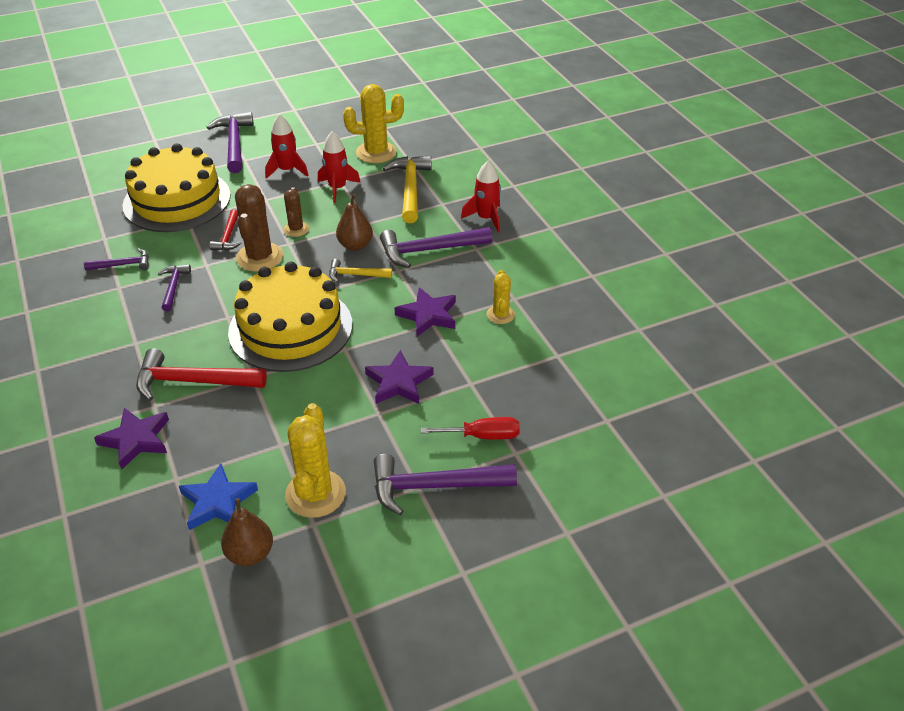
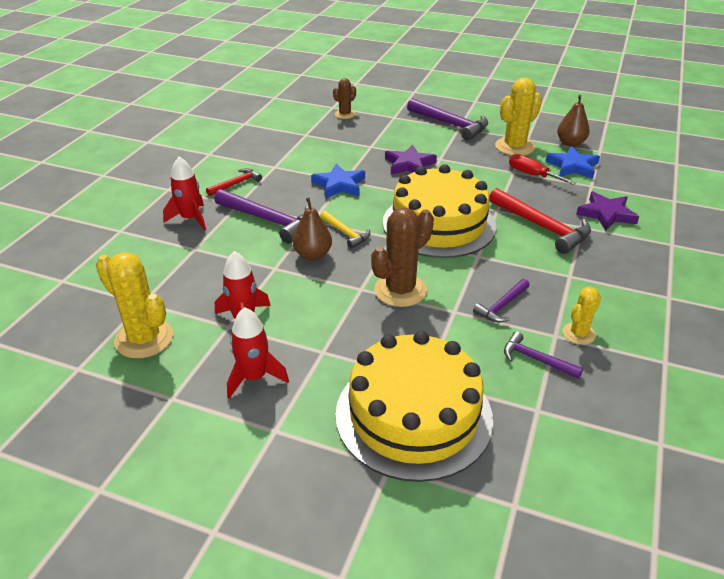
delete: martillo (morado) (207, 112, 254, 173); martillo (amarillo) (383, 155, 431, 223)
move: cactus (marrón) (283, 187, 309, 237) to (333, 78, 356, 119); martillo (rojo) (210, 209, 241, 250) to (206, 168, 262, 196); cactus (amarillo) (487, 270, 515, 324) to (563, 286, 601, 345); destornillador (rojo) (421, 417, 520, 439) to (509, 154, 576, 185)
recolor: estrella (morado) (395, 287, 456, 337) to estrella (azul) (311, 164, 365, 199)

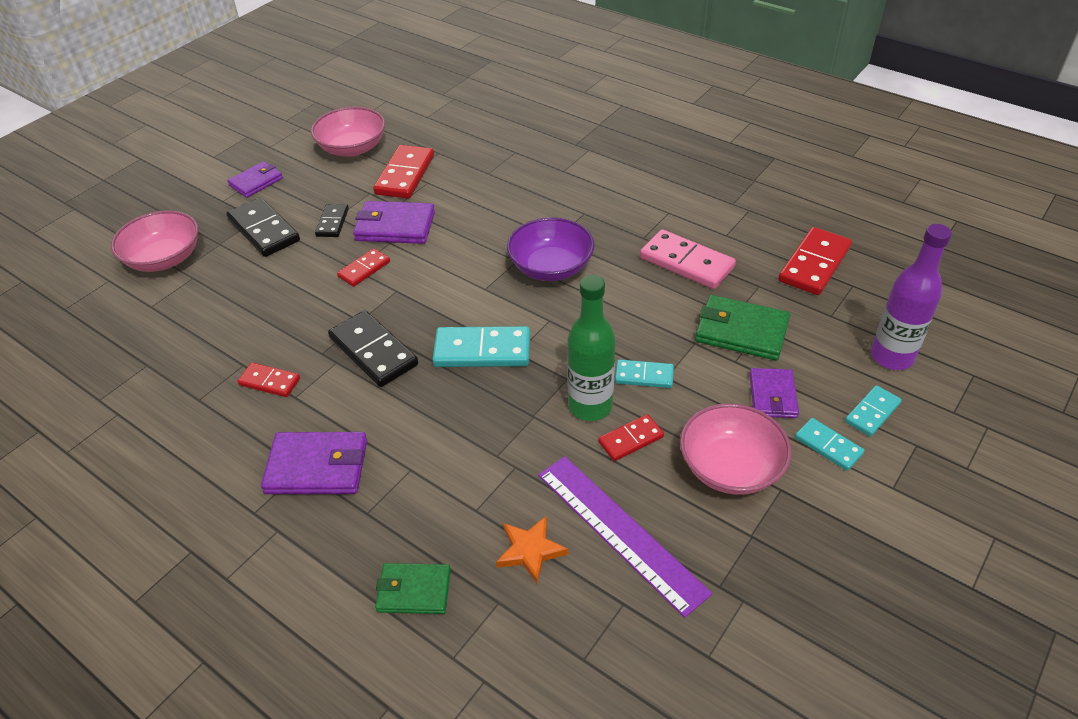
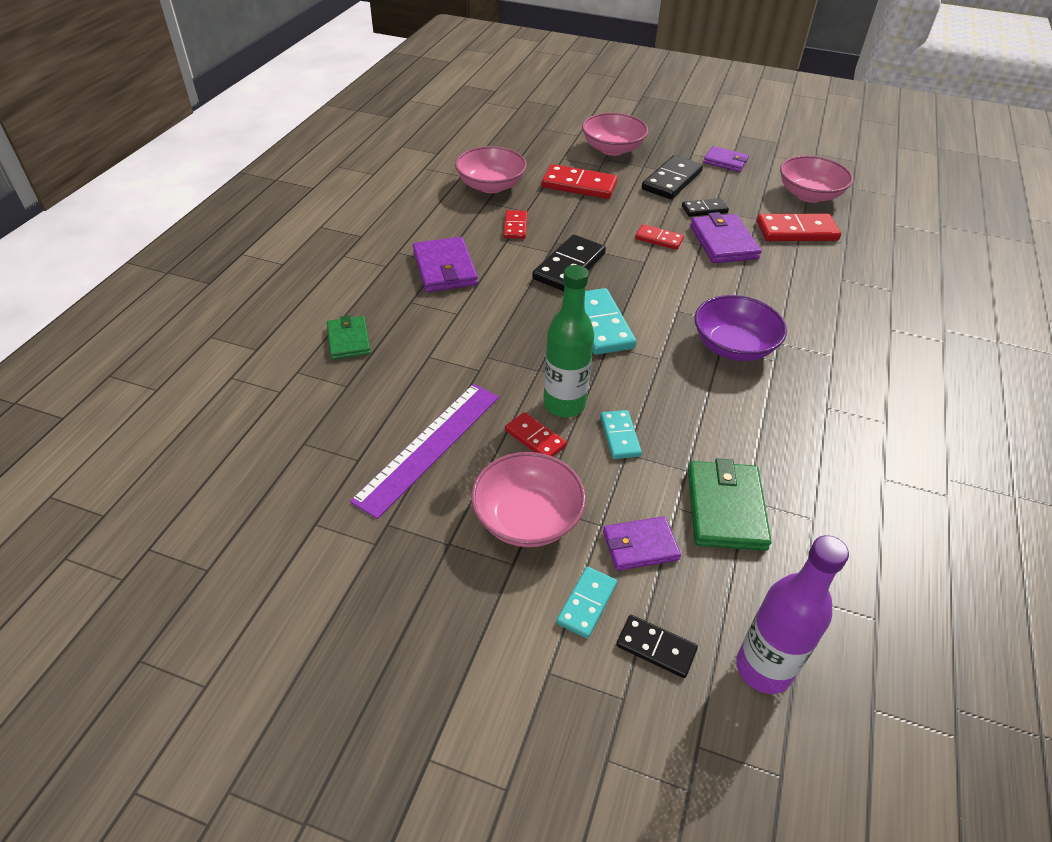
delete: ficha de dominó (rosa) (640, 229, 736, 289); estrella (naranja) (496, 515, 568, 584)
insert: cuenco (rosa) (455, 146, 527, 193)
move: ficha de dominó (rojo) (778, 227, 852, 295) to (542, 164, 618, 199)
recolor: ficha de dominó (turquesa) (845, 385, 902, 437) to ficha de dominó (negro) (616, 615, 698, 678)

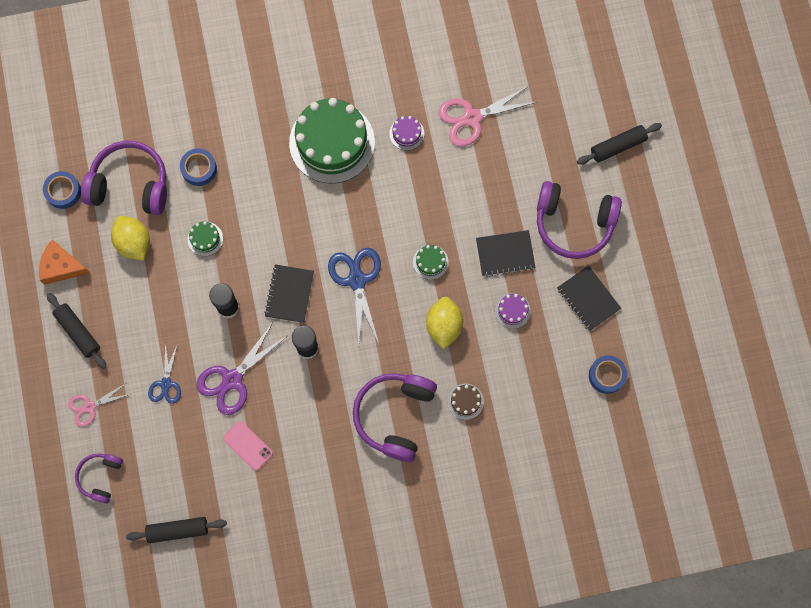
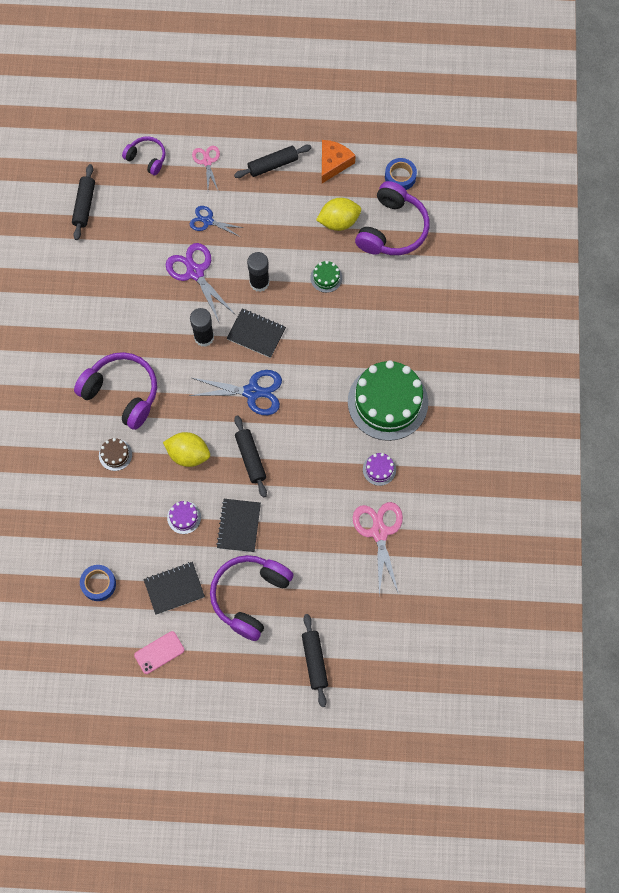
delete: cinta adhesiva (azul) (180, 148, 217, 186)
move: móvil (rosa) (223, 421, 273, 471) to (134, 631, 185, 674)
replace: tarta (verde) (413, 245, 449, 280) to rodillo (negro) (234, 415, 267, 498)

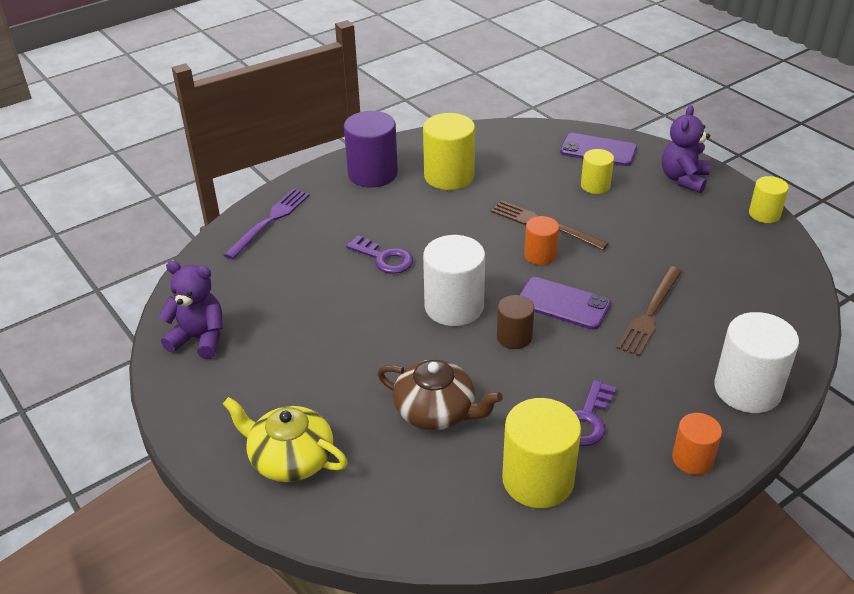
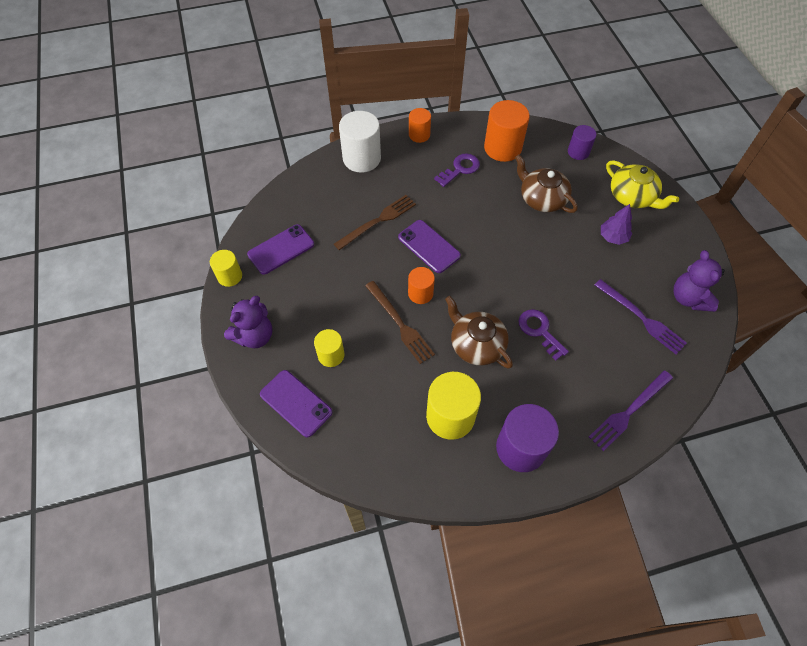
delete: cilindro (blanco) (423, 235, 485, 326); cilindro (marrón) (497, 295, 534, 349)
insert: cilindro (morado) (568, 125, 596, 160); árbol (morado) (601, 204, 632, 245); móvil (morado) (247, 224, 314, 275); tenedor (morado) (595, 279, 687, 354); tetera (marrón) (445, 296, 513, 369)
recolor: cilindro (amarillo) (502, 398, 581, 508) to cilindro (naranja) (484, 100, 530, 162)
rotate: osito (morado) (158, 261, 223, 359) = (674, 250, 725, 312) 45 degrees clockwise

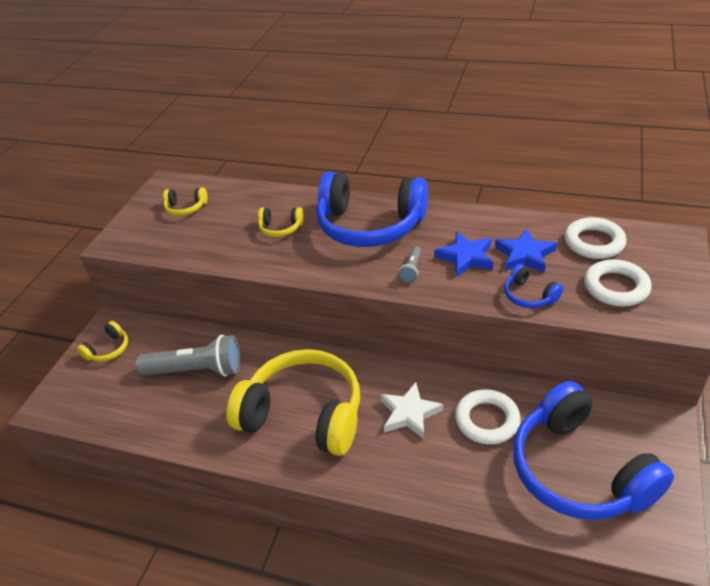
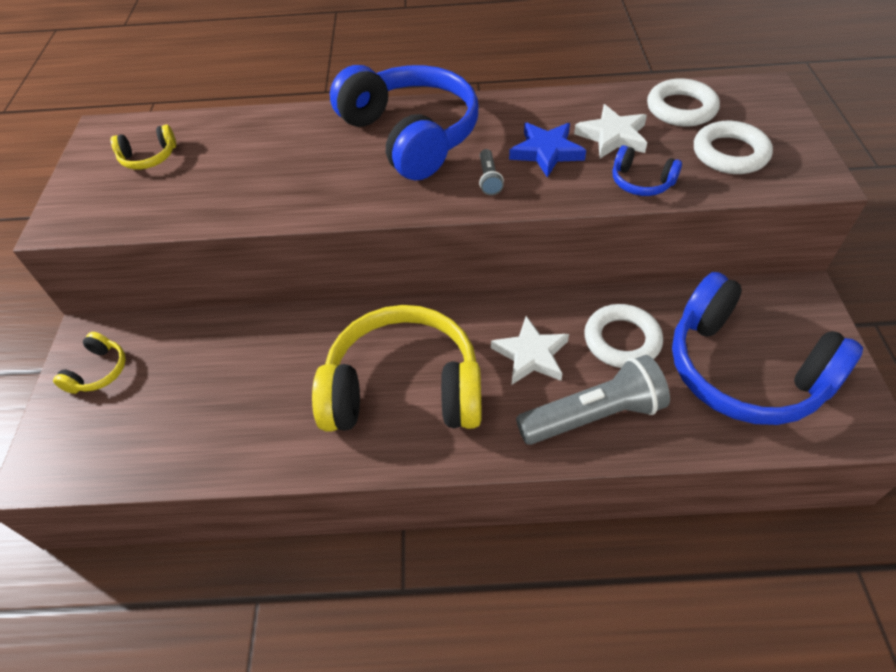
delete: auriculares (amarillo) (258, 207, 304, 237)
move: lámpara de mano (gris) (136, 335, 240, 376) to (516, 355, 670, 445)
recolor: estrella (azul) (495, 228, 557, 273) to estrella (blanco) (574, 104, 647, 158)
rotate: auriculares (azul) (316, 171, 428, 247) = (330, 65, 478, 180) 120 degrees counterclockwise

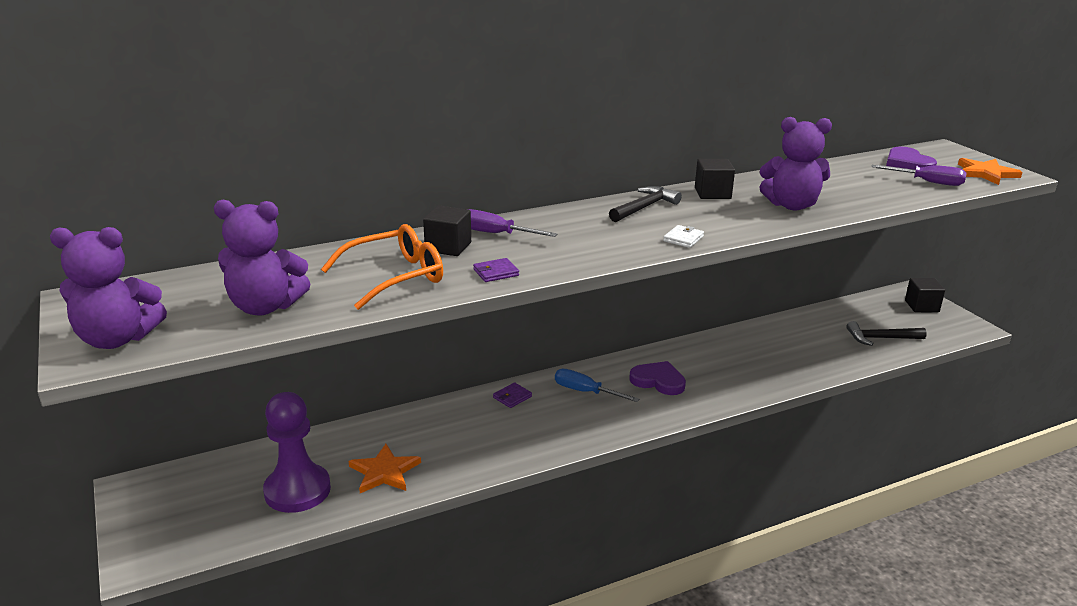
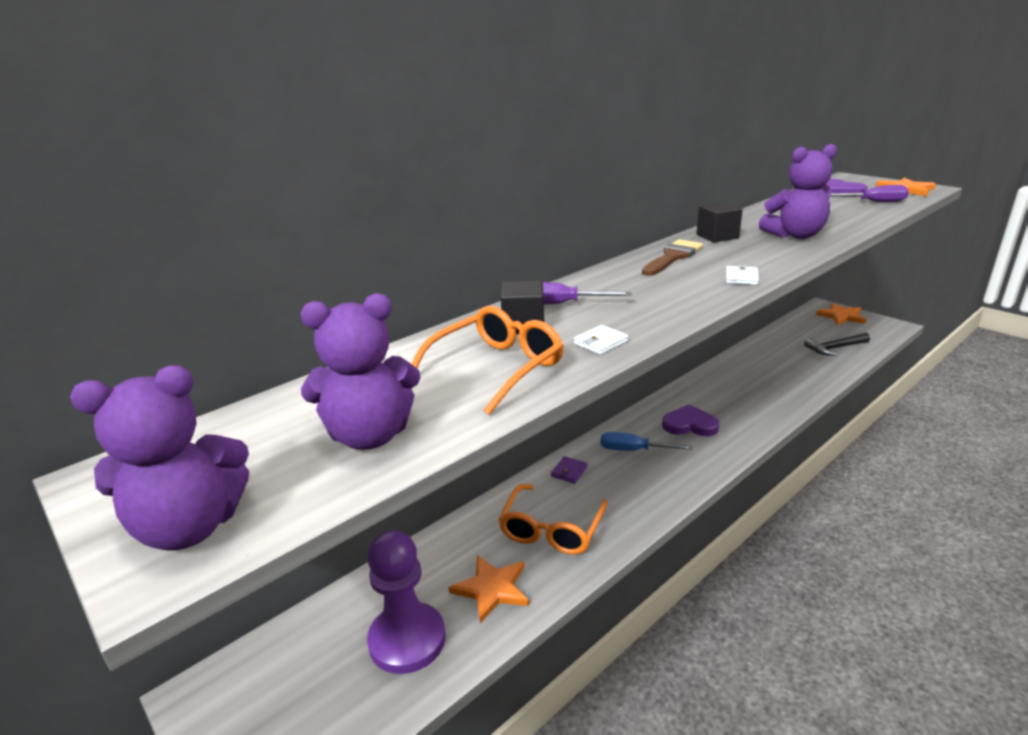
insert: gafas (naranja) (498, 484, 608, 555)
replace: martillo (negro) (609, 186, 682, 222) to pincel (marrón) (642, 239, 703, 276); cubo (negro) (905, 278, 945, 312) to estrella (naranja) (816, 303, 866, 325)
recolor: cartera (morado) (473, 258, 519, 282) to cartera (blanco) (574, 325, 628, 355)

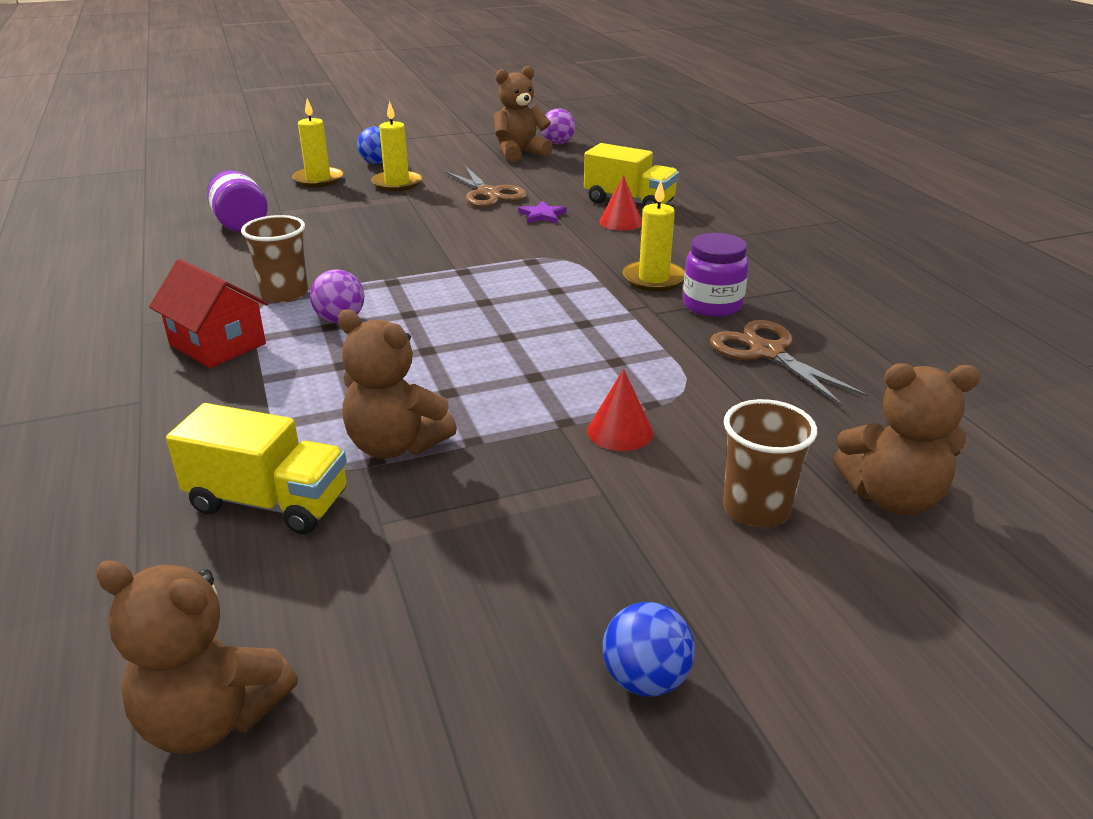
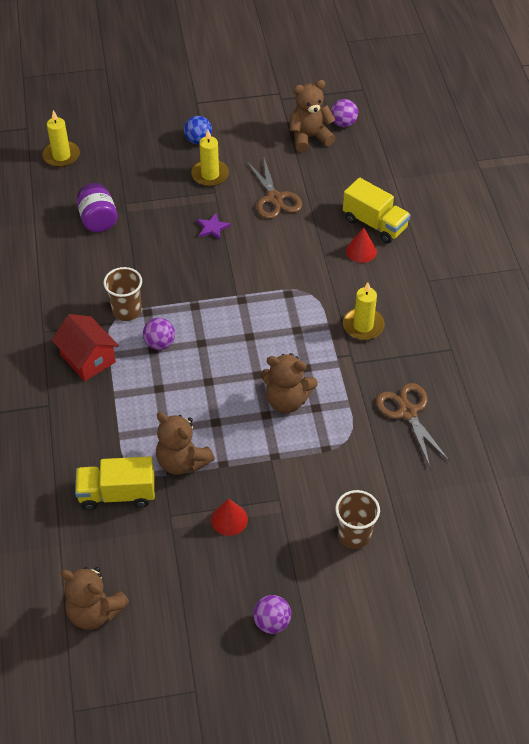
delete: tarro (morado) (683, 233, 749, 317)
move: vela (amarillo) (292, 98, 343, 187) to (43, 110, 80, 167); estrella (morado) (518, 201, 567, 223) to (197, 213, 231, 240); osito (marrón) (833, 363, 980, 515) to (261, 353, 318, 413); cono (rojo) (587, 369, 653, 451) to (211, 499, 248, 536)
recolor: pelota (azul) (603, 602, 695, 697) to pelota (morado) (253, 595, 291, 634)
rotate: camión (amarillo) (166, 403, 347, 534) = (75, 456, 155, 510) 150 degrees clockwise

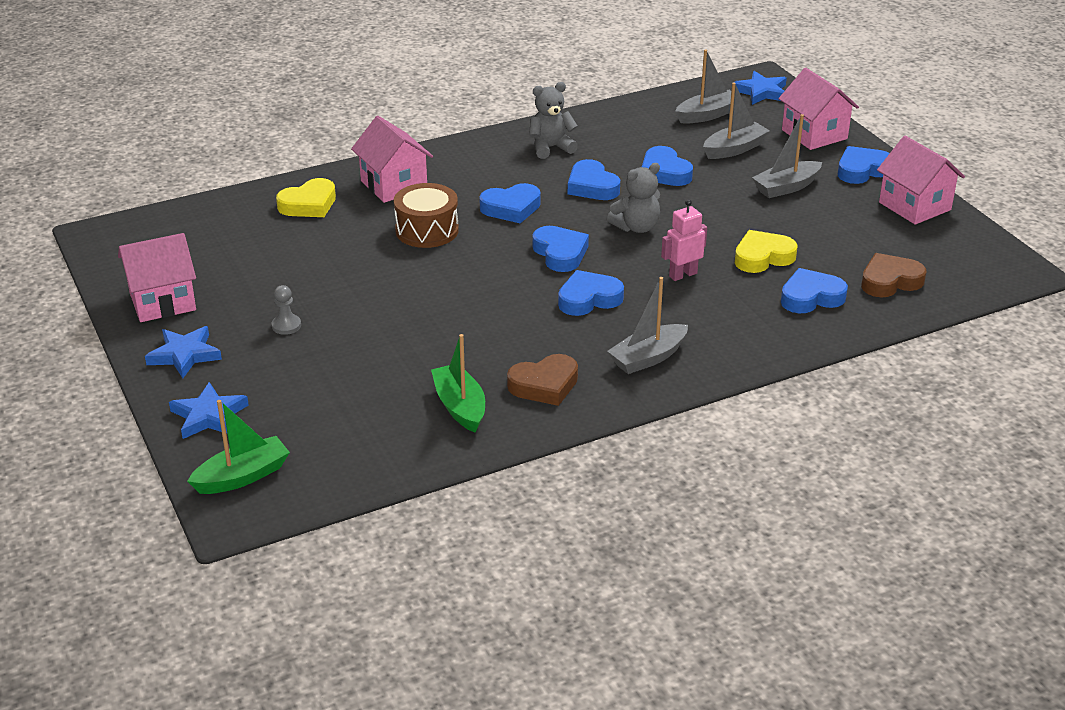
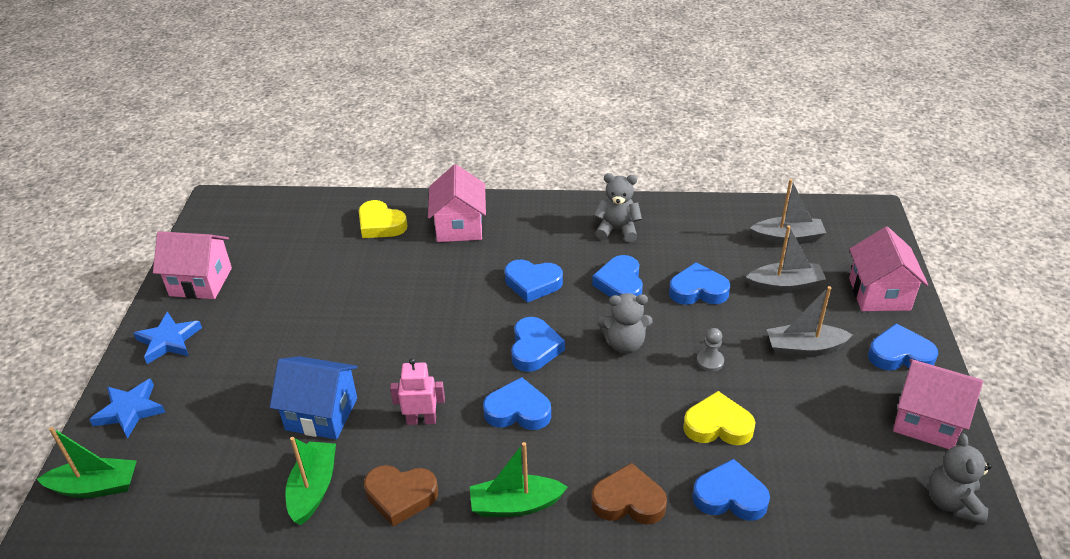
delete: estrella (azul) (735, 71, 787, 105); tambor (marrón) (394, 183, 459, 248)
insert: casa (azul) (270, 356, 357, 440); osito (gris) (928, 434, 992, 525)
move: robot (rosa) (661, 199, 707, 281) to (390, 358, 445, 425); corazón (marrón) (861, 253, 926, 298) to (591, 463, 667, 524); peón (gris) (272, 285, 301, 335) to (697, 328, 724, 371)
recolor: barco (gris) (607, 277, 688, 374) to barco (verde) (470, 442, 568, 517)
rotate: casa (rosa) (877, 136, 965, 225) = (893, 359, 983, 449) 60 degrees counterclockwise; corazón (azul) (642, 146, 693, 186) = (669, 262, 730, 305) 90 degrees clockwise; corazón (amarillo) (276, 178, 336, 217) = (359, 200, 408, 238) 45 degrees clockwise

